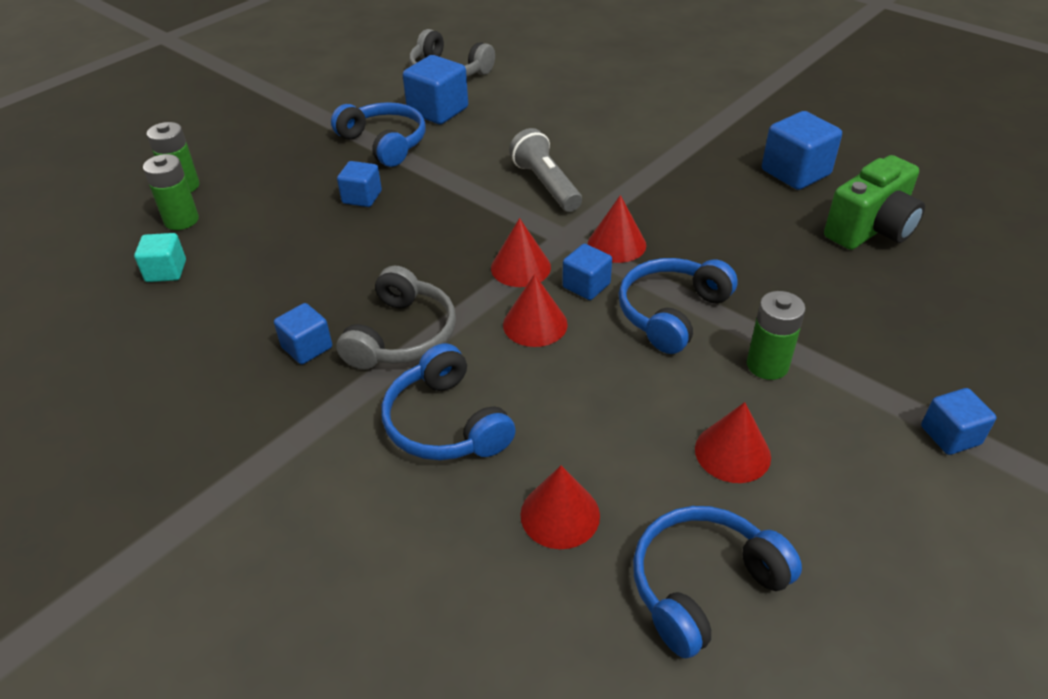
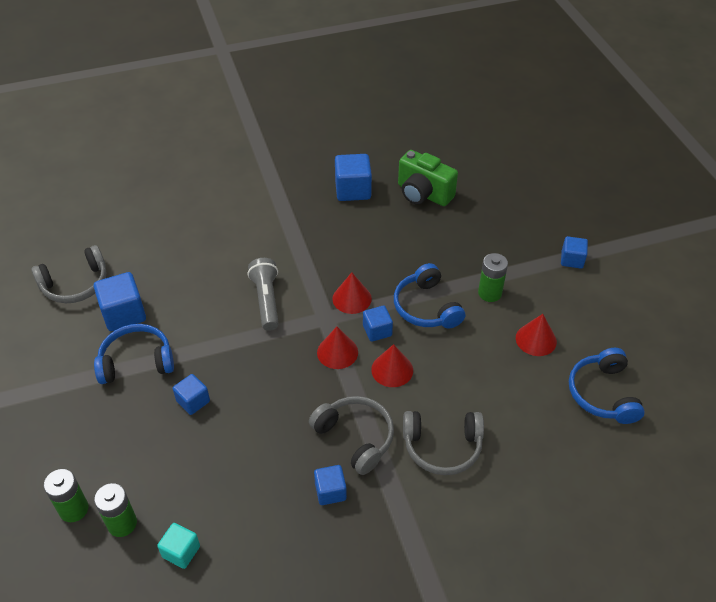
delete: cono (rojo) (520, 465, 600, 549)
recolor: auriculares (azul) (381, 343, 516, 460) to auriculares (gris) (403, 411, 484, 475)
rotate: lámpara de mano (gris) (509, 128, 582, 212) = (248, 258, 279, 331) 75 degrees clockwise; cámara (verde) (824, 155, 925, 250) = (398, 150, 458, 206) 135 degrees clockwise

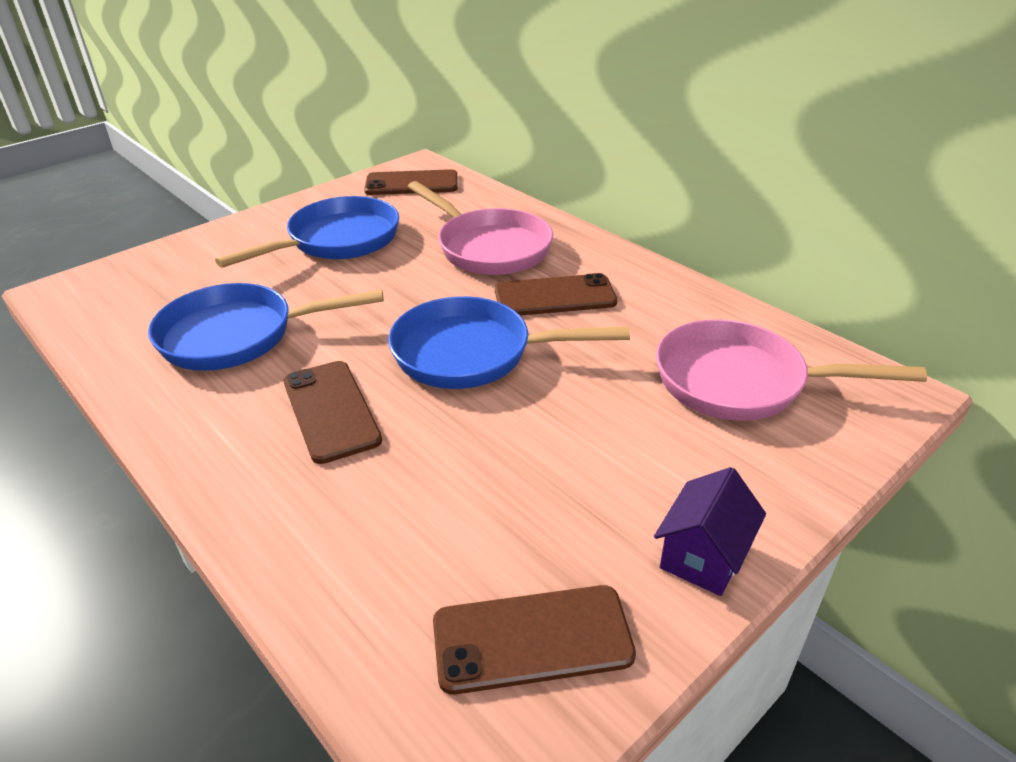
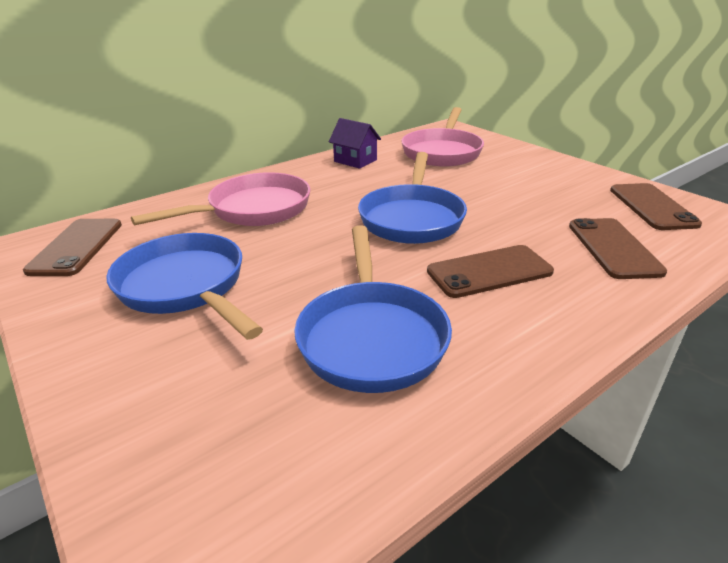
move: móvil (marrón) (495, 273, 617, 316) to (569, 218, 667, 279); casa (morado) (654, 467, 766, 596) to (329, 118, 381, 169)

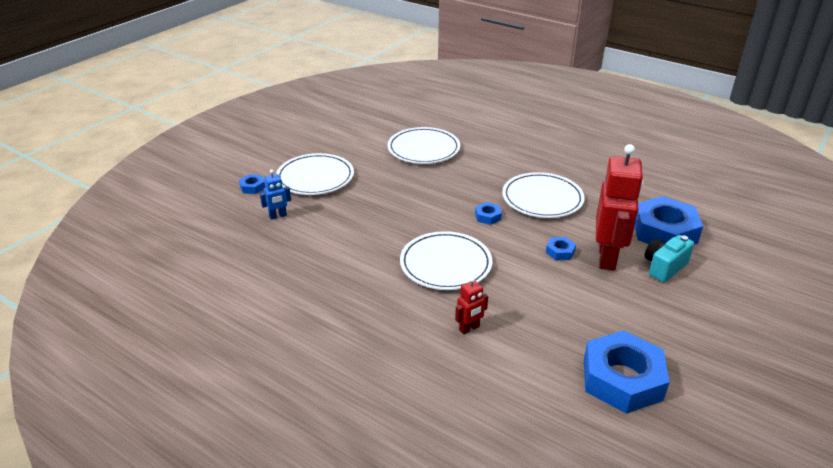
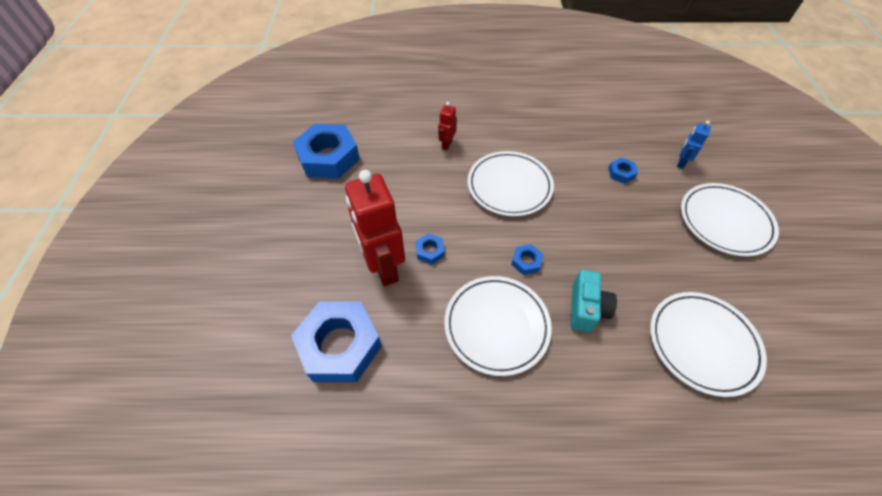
move: tuerca (azul) (239, 174, 265, 194) to (608, 158, 638, 184); cámara (turquesa) (645, 235, 694, 282) to (570, 270, 617, 332)

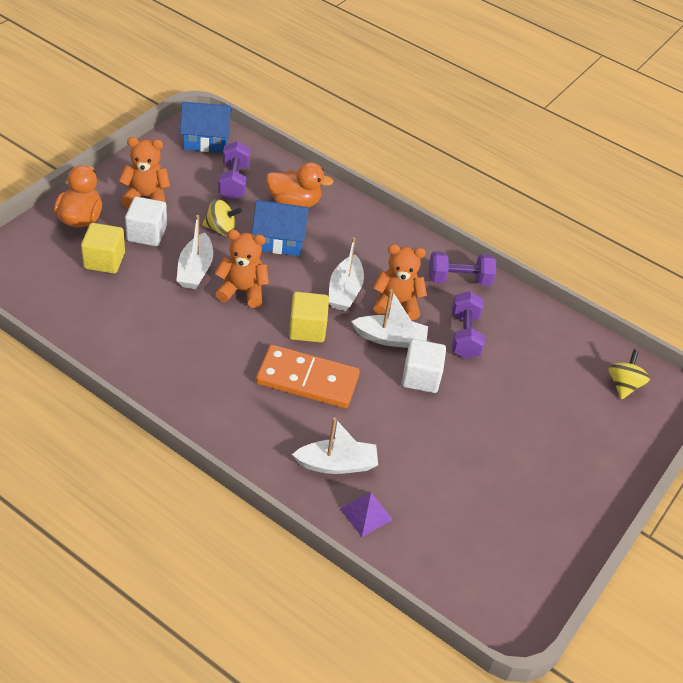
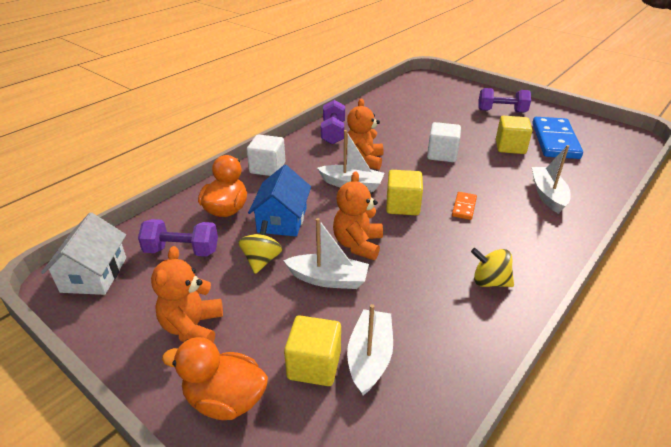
delete: pirámide (morado) (340, 492, 393, 537)
insert: cubo (amarillo) (496, 116, 532, 154); ficha de dominó (azul) (532, 117, 583, 159)
move: cubo (blanco) (125, 197, 167, 246) to (247, 135, 286, 176); barco (blanco) (351, 289, 428, 348) to (347, 304, 393, 396); mancuerna (morado) (452, 291, 485, 359) to (478, 88, 531, 113); peonza (amarillo) (609, 350, 650, 399) to (471, 248, 514, 287)
recolor: casa (azul) (180, 102, 232, 153) to casa (blanco) (41, 212, 126, 295)
resize: ficha de dominó (naranja) (256, 345, 360, 408) = (452, 192, 477, 220) x0.46

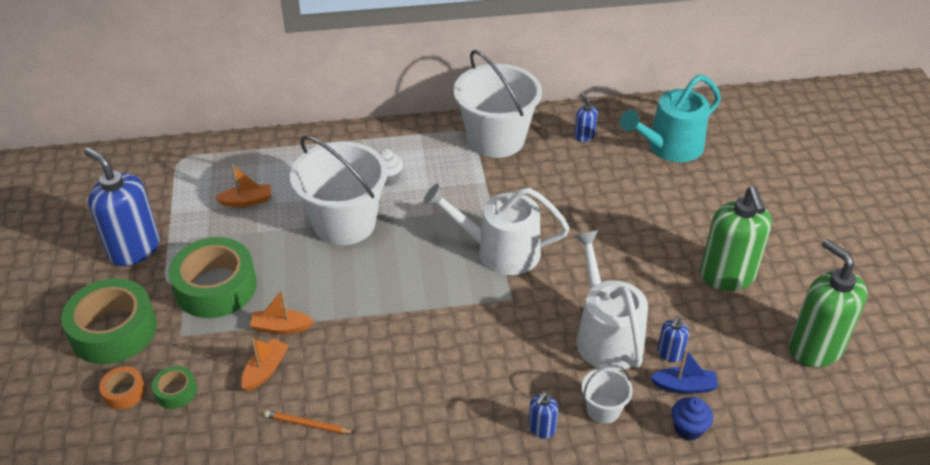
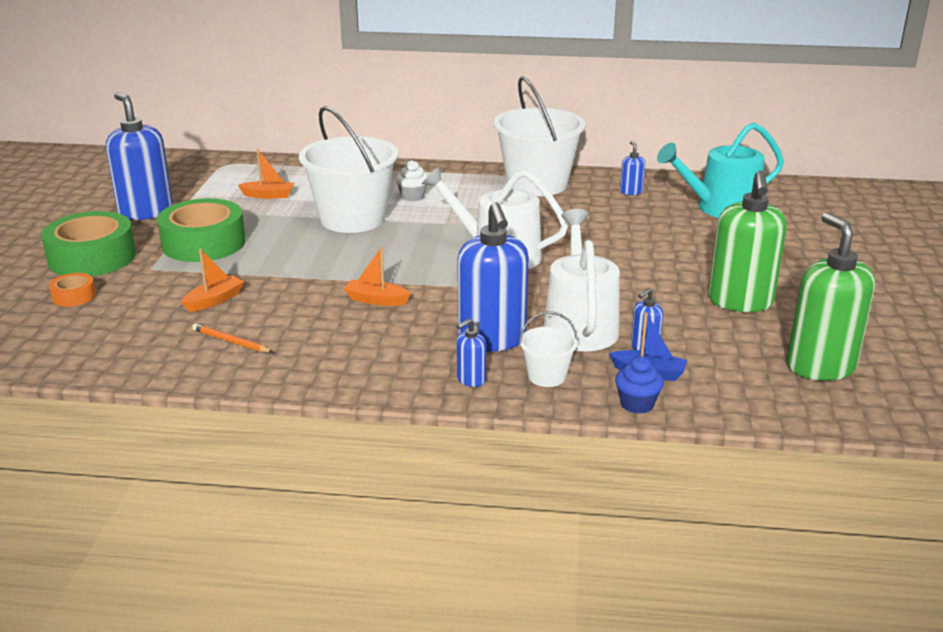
delete: cinta adhesiva (verde) (152, 366, 197, 409)
insert: dispensador de jabón (azul) (457, 202, 529, 352)
move: barco (naranja) (250, 290, 314, 334) to (343, 247, 411, 306)

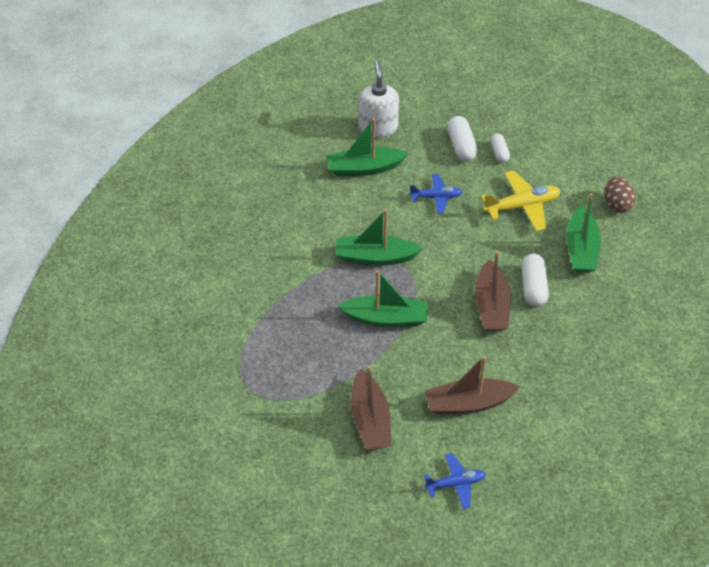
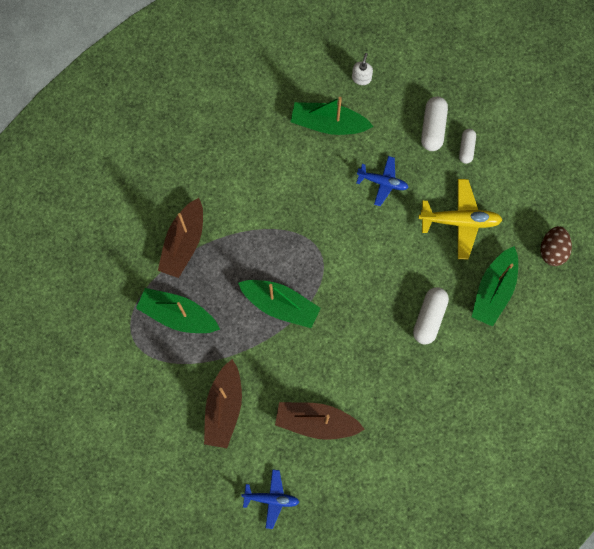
move: barco (verde) (336, 209, 423, 265) to (136, 288, 220, 333); barco (marrón) (475, 251, 511, 331) to (158, 198, 203, 278)
resize: dispensador de jabón (blanco) (359, 61, 399, 138) = (352, 53, 373, 85) x0.49

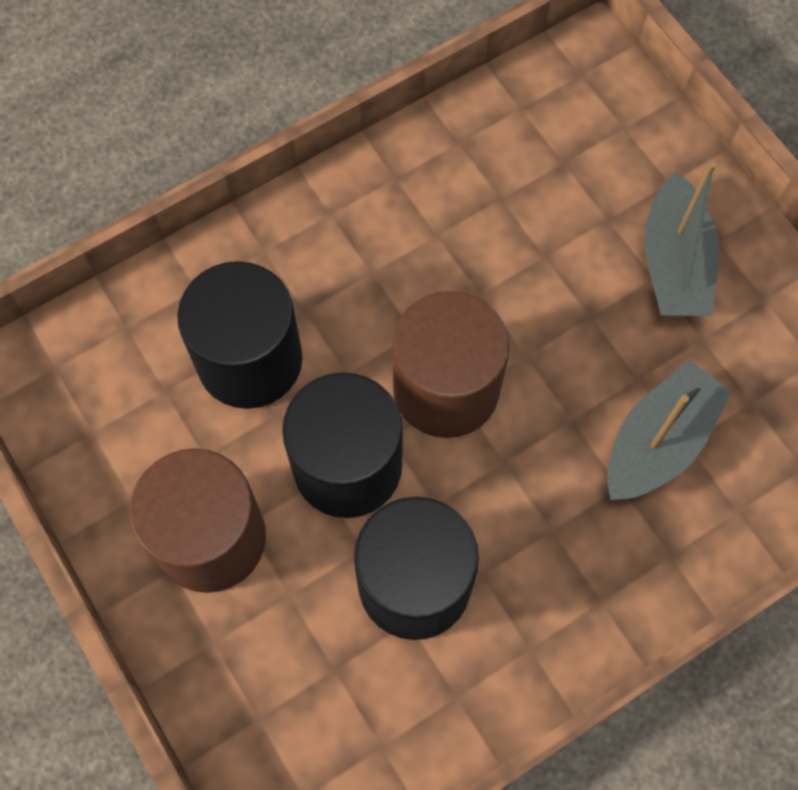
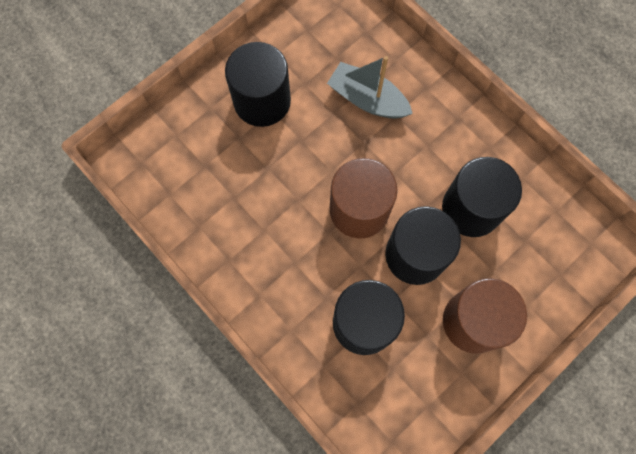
replace: barco (gris) (644, 161, 719, 316) to cilindro (negro) (225, 42, 291, 127)

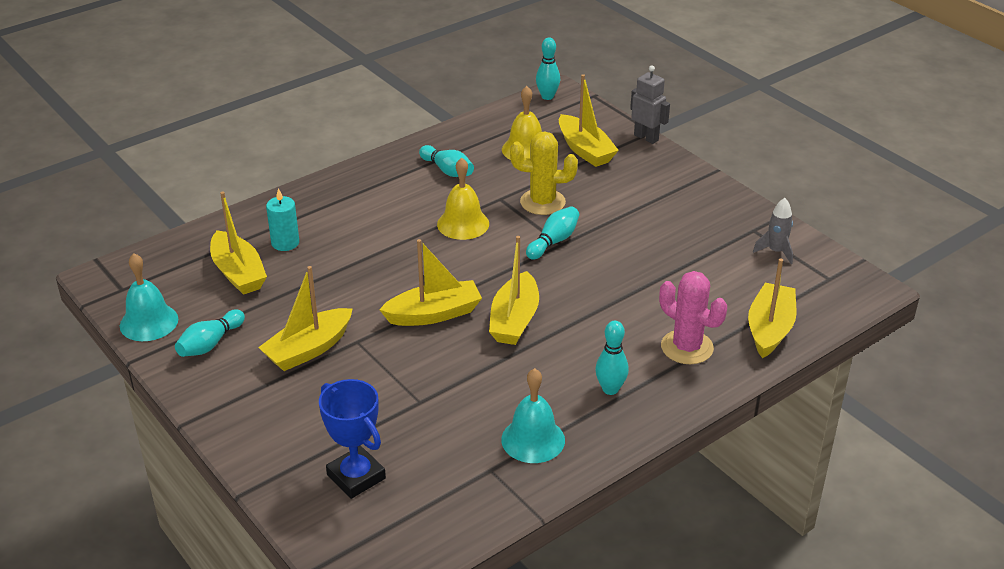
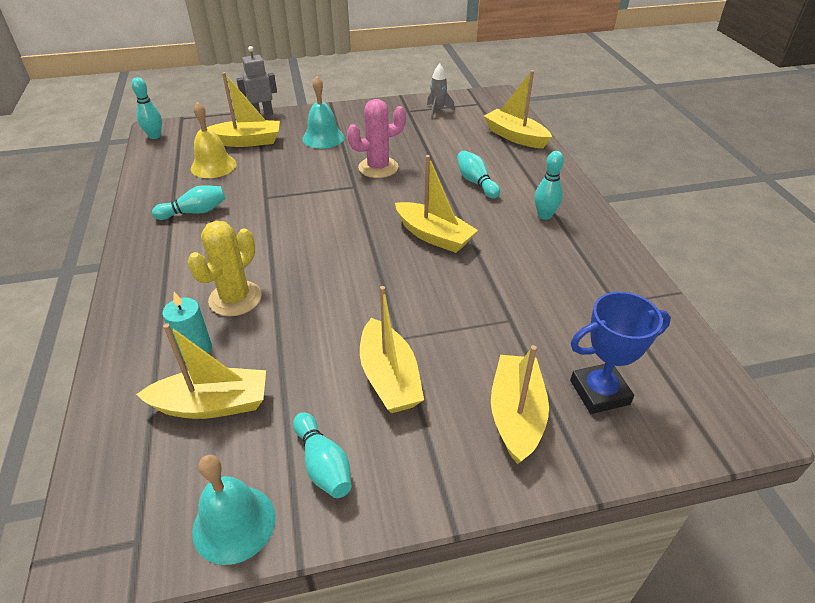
delete: campana (amarillo) (437, 158, 489, 240)
move: cactus (amarillo) (510, 131, 578, 215) to (187, 221, 261, 316); bolo (turquesa) (526, 206, 579, 260) to (457, 151, 500, 198); barco (amarillo) (379, 239, 482, 326) to (491, 345, 549, 464); cactus (rosa) (659, 271, 727, 364) to (347, 99, 406, 178); campana (turquesa) (501, 368, 565, 463) to (302, 76, 344, 149)

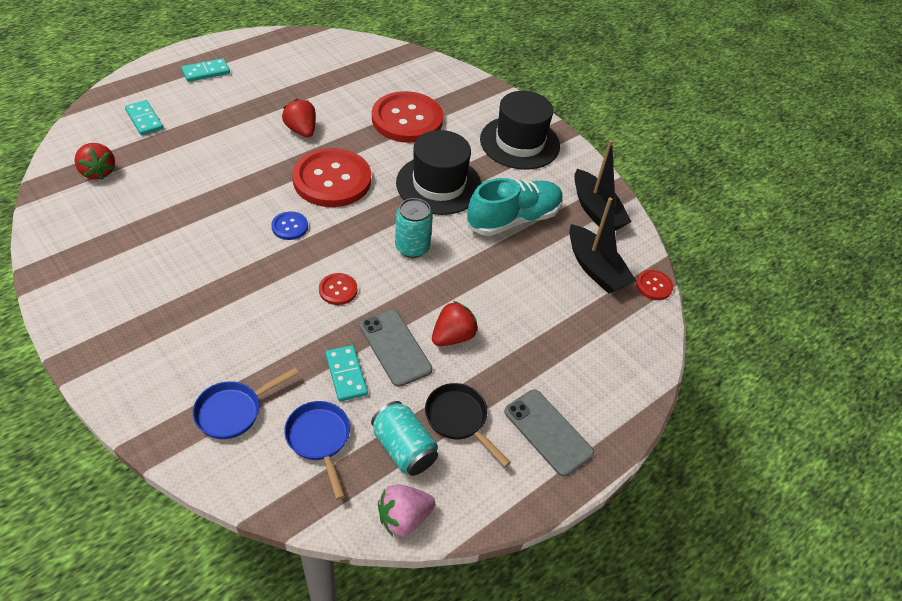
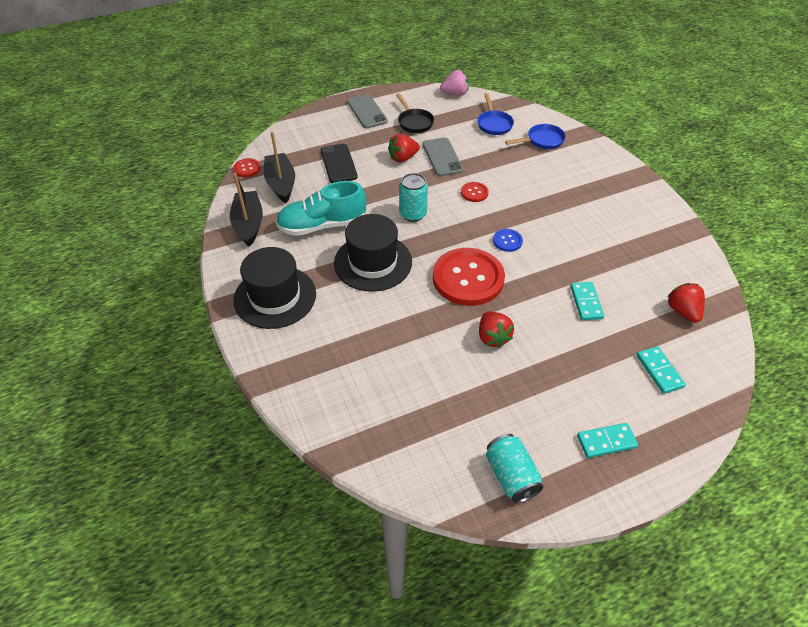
delete: botón (rojo) (372, 91, 443, 143)
insert: móvil (negro) (321, 144, 358, 183)
move: ficha de dominó (turquesa) (326, 345, 368, 402) to (570, 282, 604, 320); lata (turquesa) (371, 401, 438, 476) to (486, 434, 543, 503)

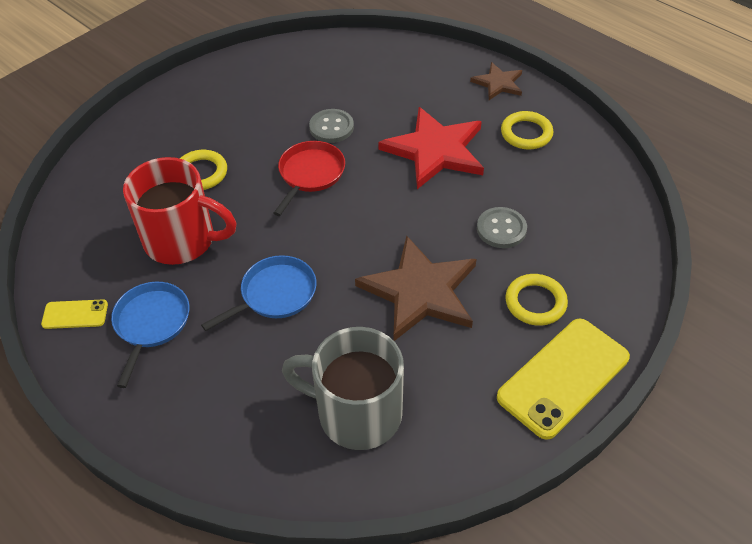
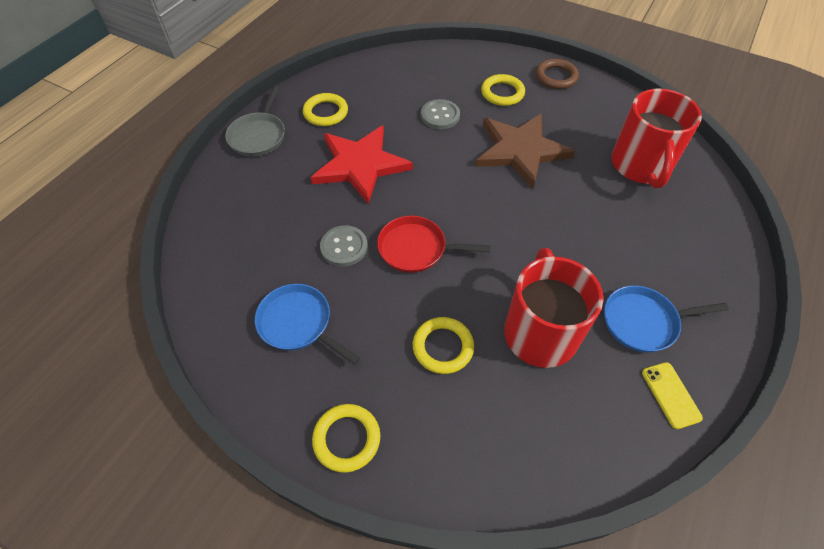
insert: anillo (amarillo) (312, 404, 380, 473)
move: sartén (azul) (201, 255, 317, 331) to (255, 284, 360, 365)
replace: estrella (marrón) (470, 62, 522, 100) to sartén (gris) (225, 86, 285, 157); móvil (amarillo) (497, 319, 630, 440) to anillo (marrón) (536, 59, 579, 89)
recolor: taza (gris) (282, 327, 404, 450) to taza (rojo) (611, 88, 702, 188)

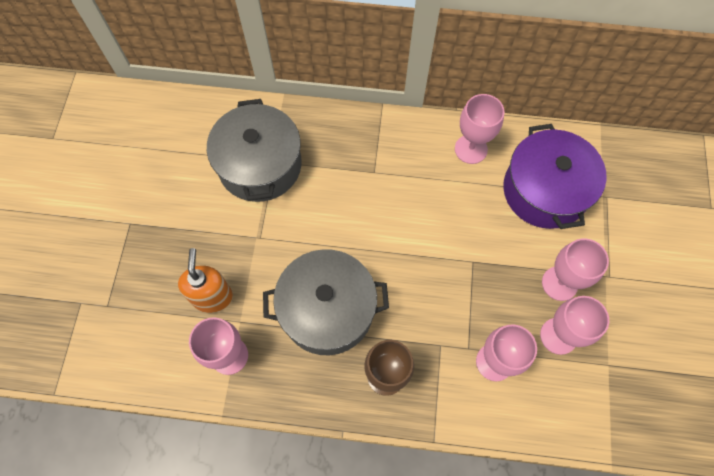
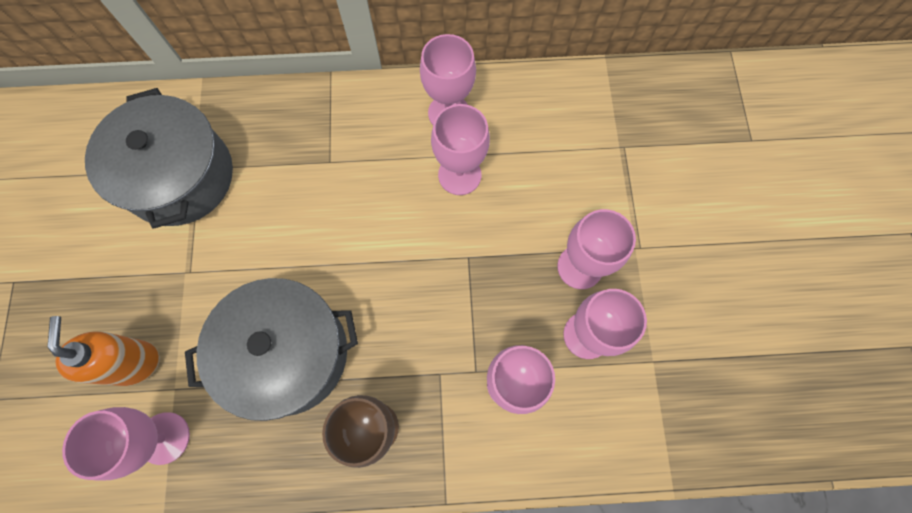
delete: olla (morado) (503, 124, 606, 229)
insert: copa (rosa) (431, 104, 490, 195)

